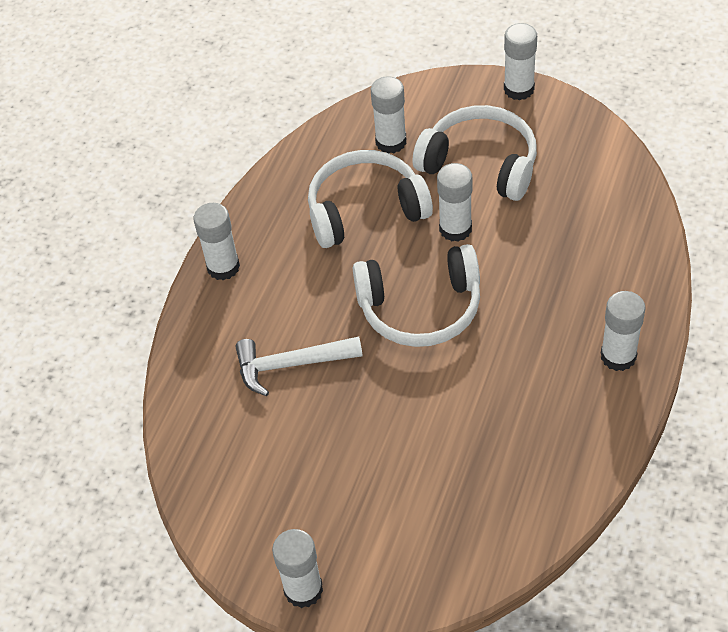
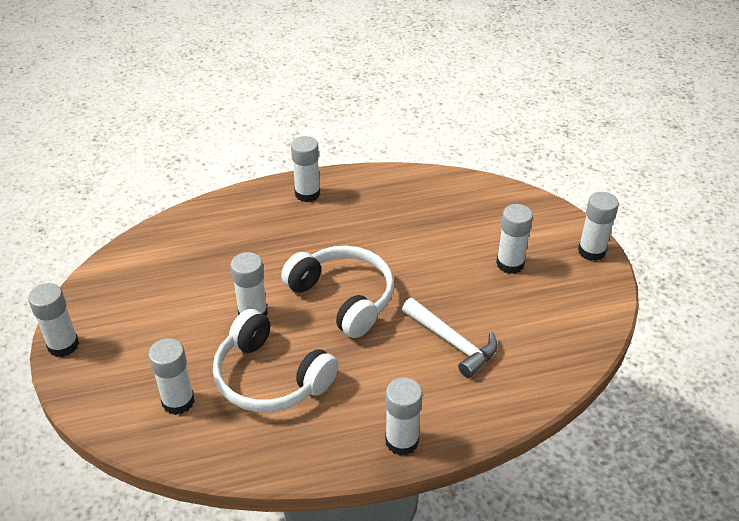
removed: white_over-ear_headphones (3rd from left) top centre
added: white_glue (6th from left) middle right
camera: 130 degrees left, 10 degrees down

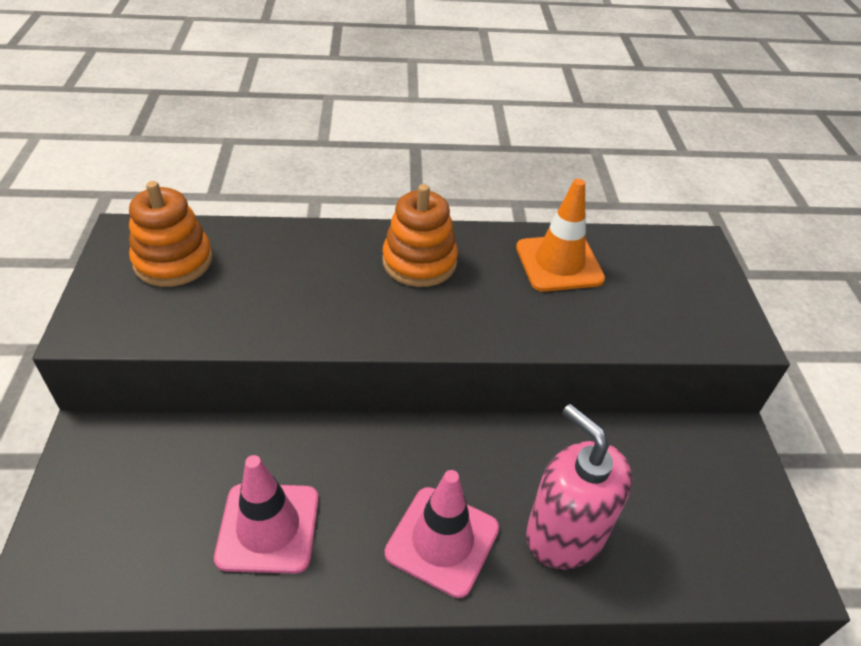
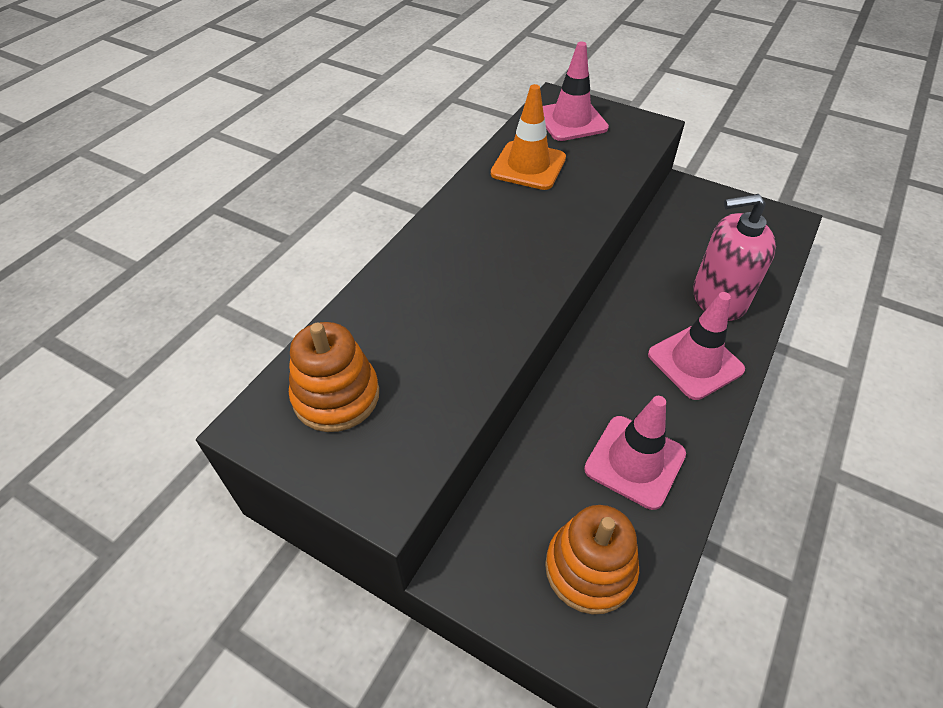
added: rose-pink_traffic_cone (1st from left) top centre
moved: orange_stacking_rings (2nd from left) centre to bottom centre
camera: 55 degrees left, 5 degrees up

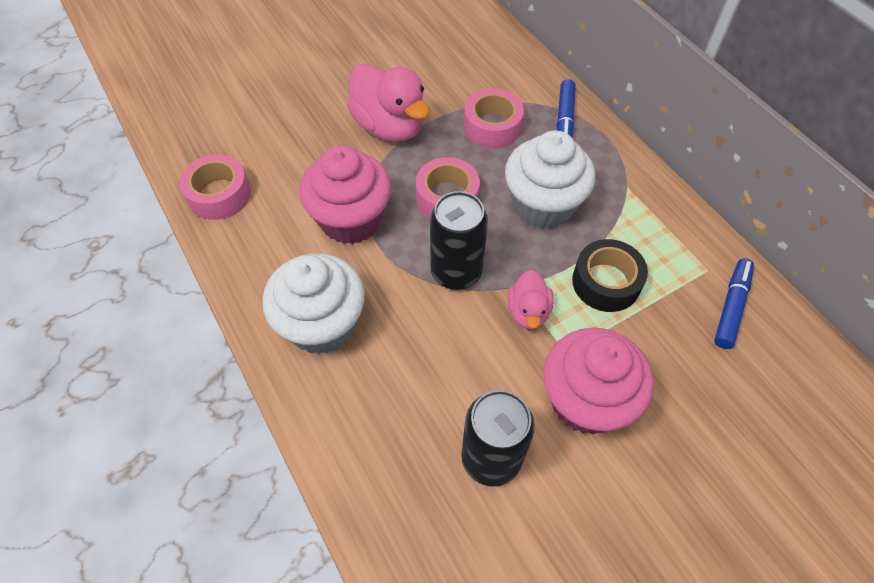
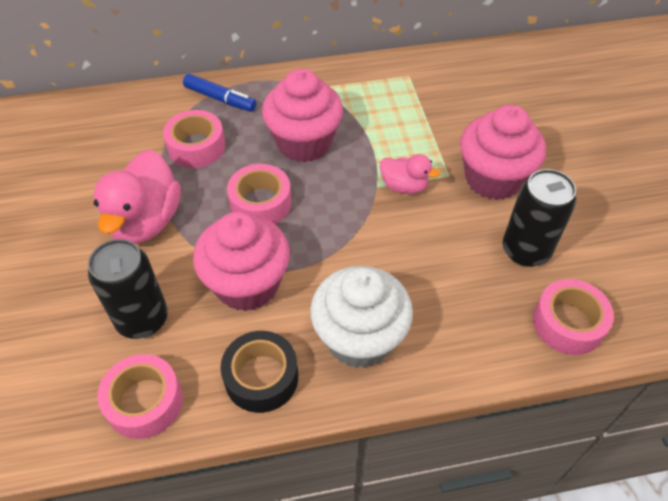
removed: cobalt_marker_pen (2nd from left) middle right
added: rose-pink_tape (4th from left) middle right
moved: ebony_can (1st from left) centre to middle left; ebony_tape middle right to bottom centre
recoloured: white_muffin (2nd from left) top centre to rose-pink_muffin (2nd from left) top centre
turned: rose-pink_rubber_duck (1st from left) top centre = middle left 120 degrees clockwise
camera: 70 degrees left, 5 degrees down

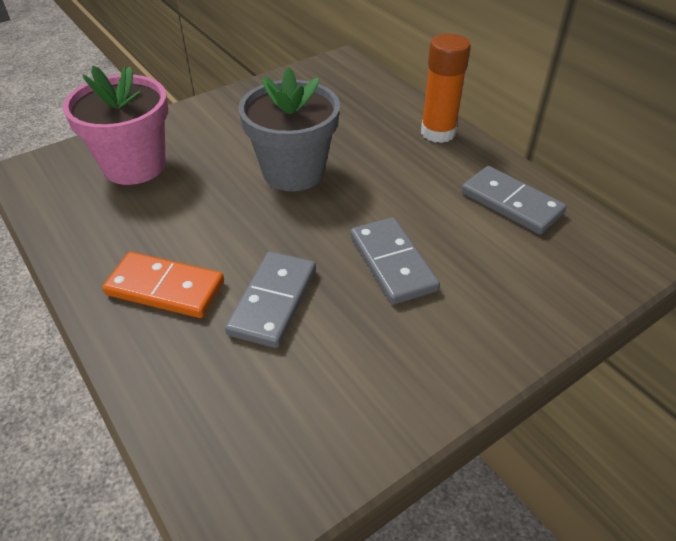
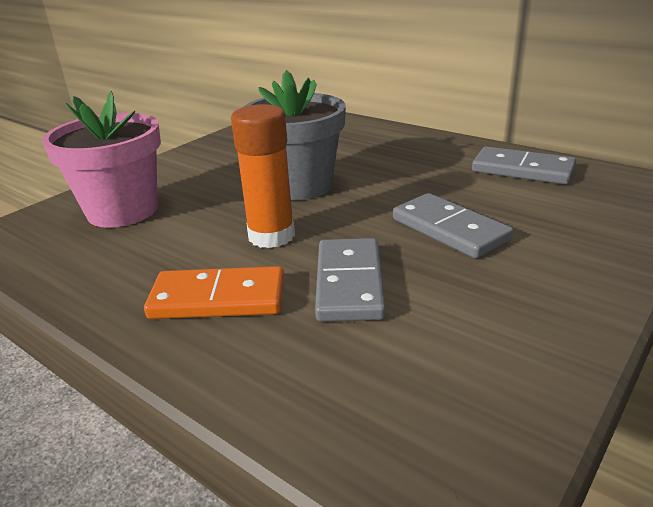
moved: orange_glue top centre to centre
camera: 15 degrees left, 15 degrees down

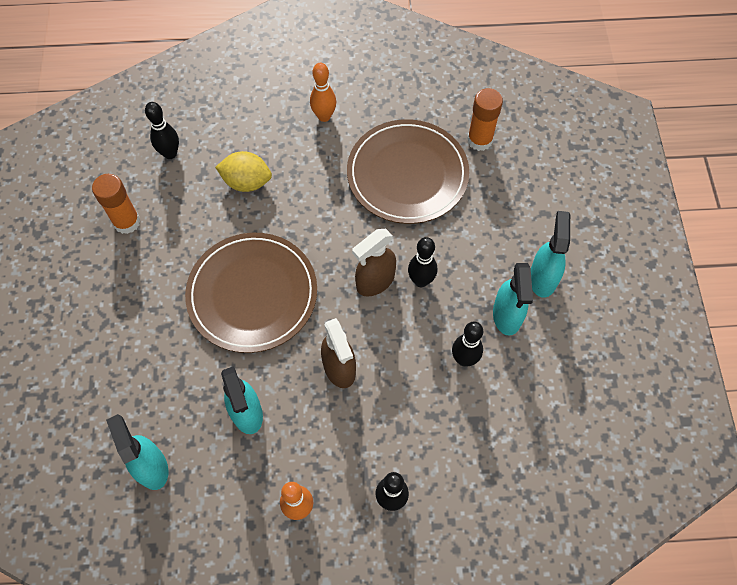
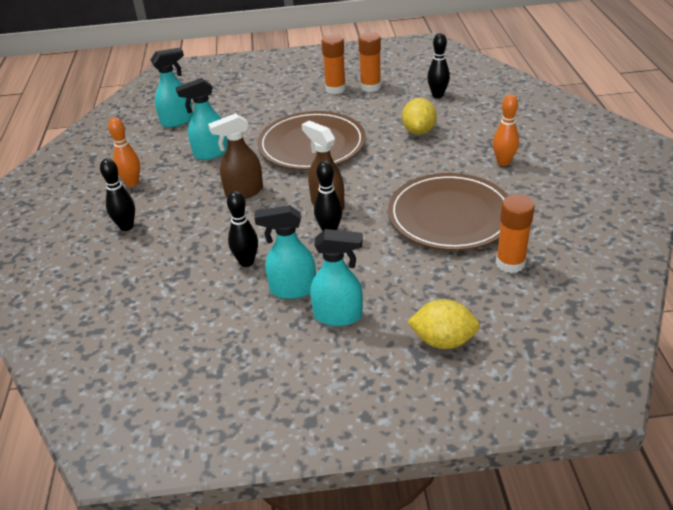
added: orange_glue (1st from left) top centre; golden_citrus_fruit (2nd from left) centre
camera: 90 degrees right, 25 degrees down

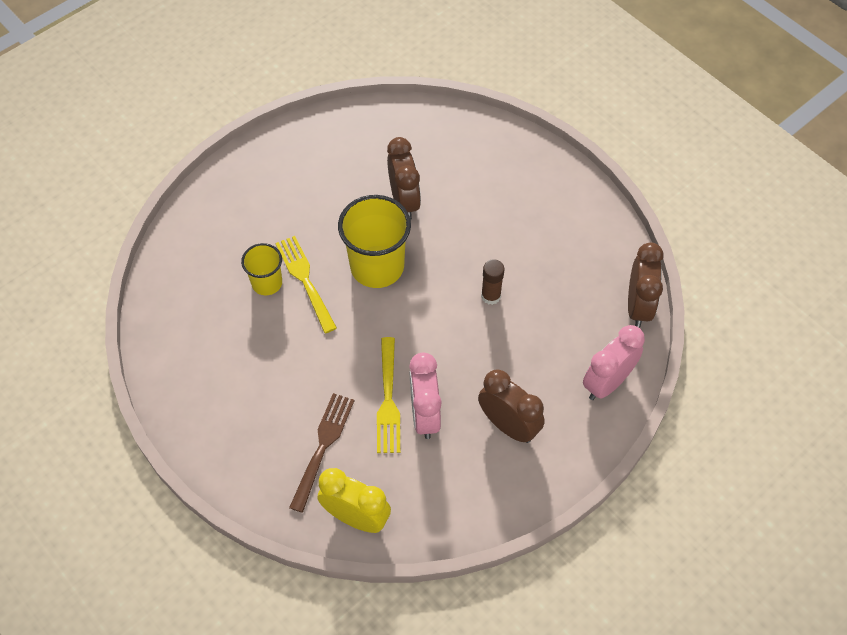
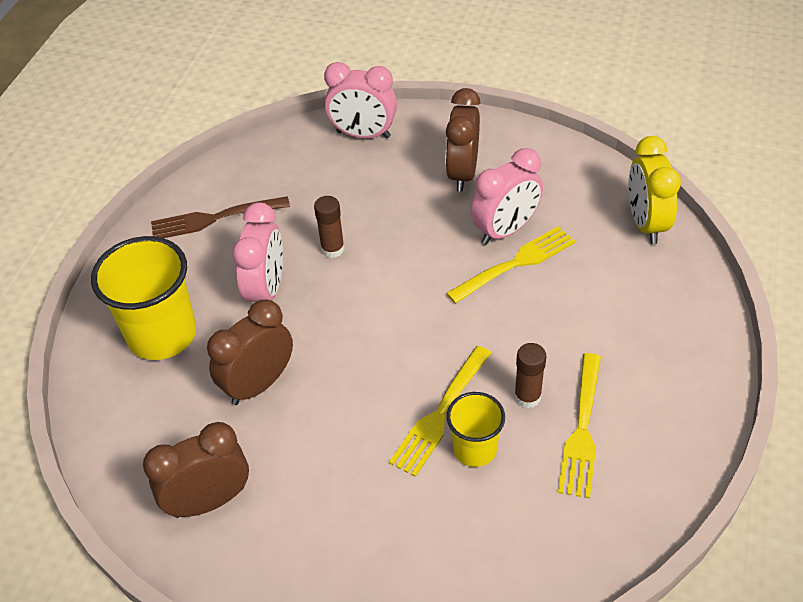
added: rose-pink_alarm_clock (1st from left) middle left; russet_glue (2nd from left) centre; golden_dinner_fork (3rd from left) bottom right
moved: golden_tumbler (2nd from left in the first image) centre to golden_tumbler (1st from left) middle left; russet_alarm_clock (3rd from left in the first image) middle right to russet_alarm_clock (1st from left) bottom left; russet_dinner_fork bottom centre to middle left
camera: 120 degrees left, 10 degrees down

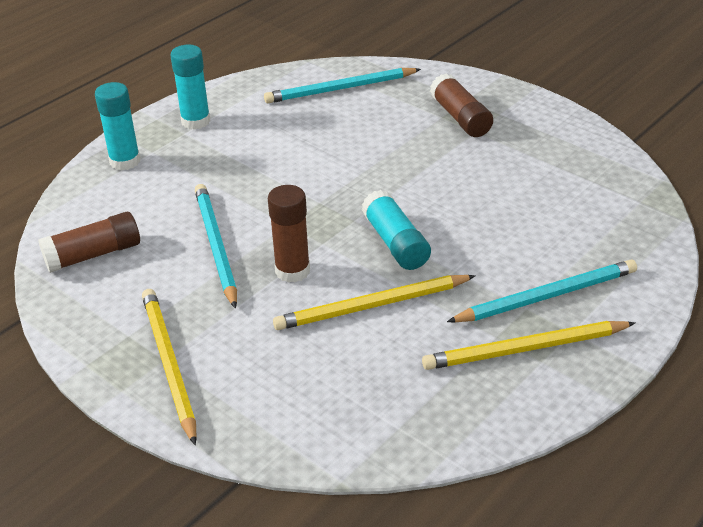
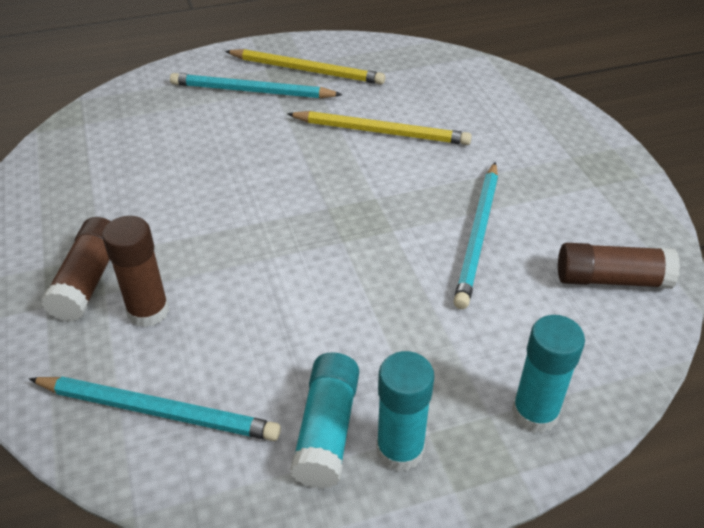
removed: golden_pencil (1st from left) bottom left
moved: russet_glue (2nd from left) centre to middle left; teal_glue (3rd from left in the first image) centre to teal_glue (1st from left) bottom centre
camera: 150 degrees left, 5 degrees up

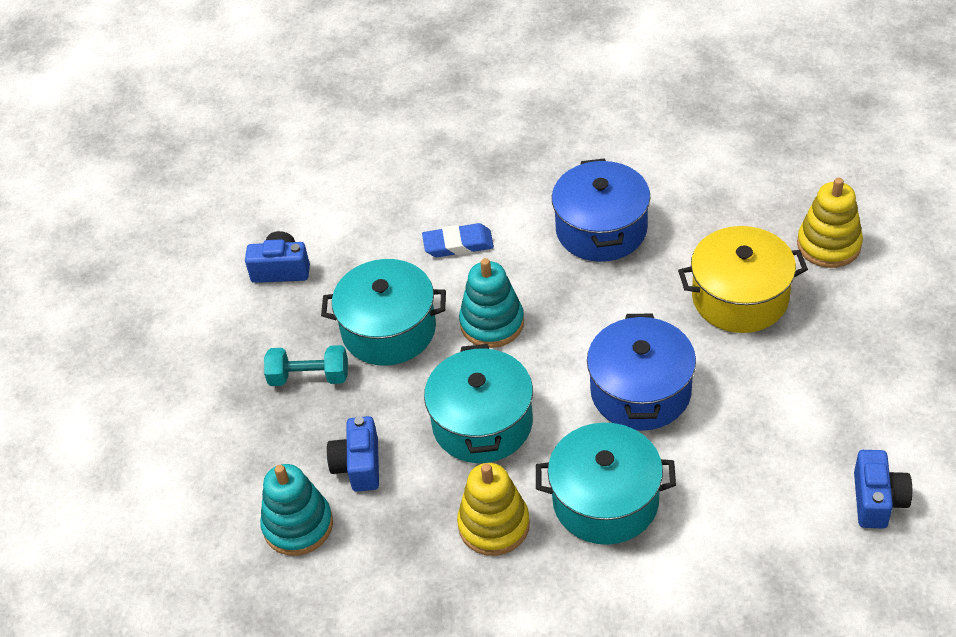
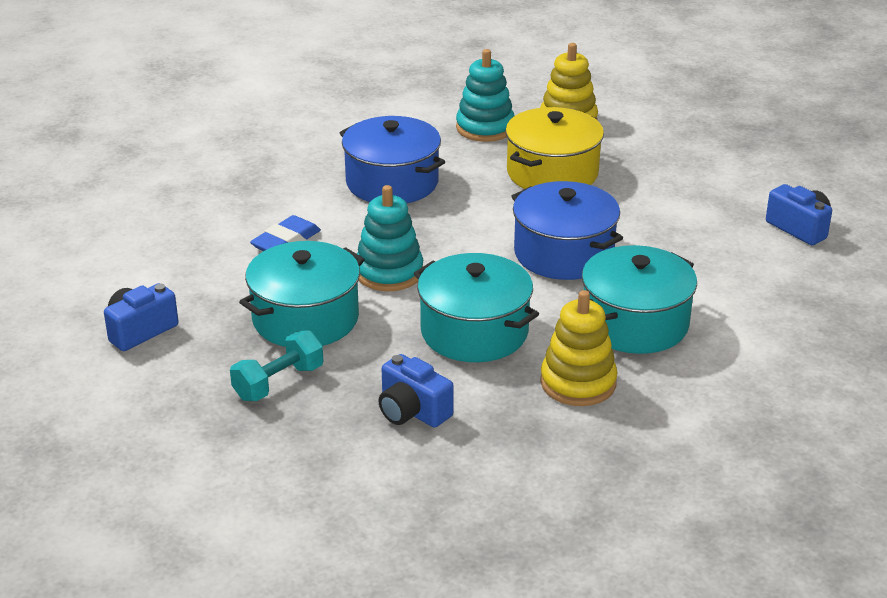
moved: teal_stacking_rings (1st from left in the first image) bottom left to teal_stacking_rings (2nd from left) top centre
camera: 50 degrees left, 15 degrees down

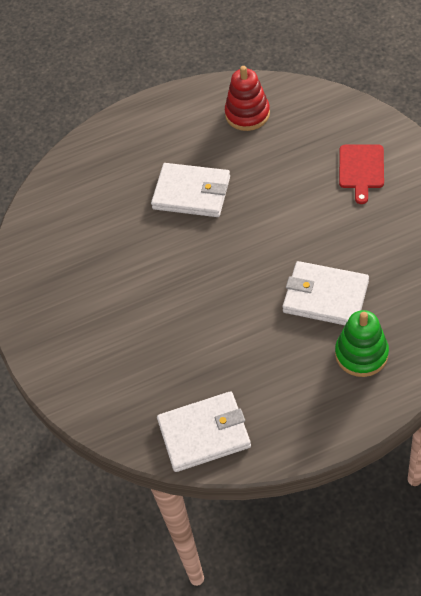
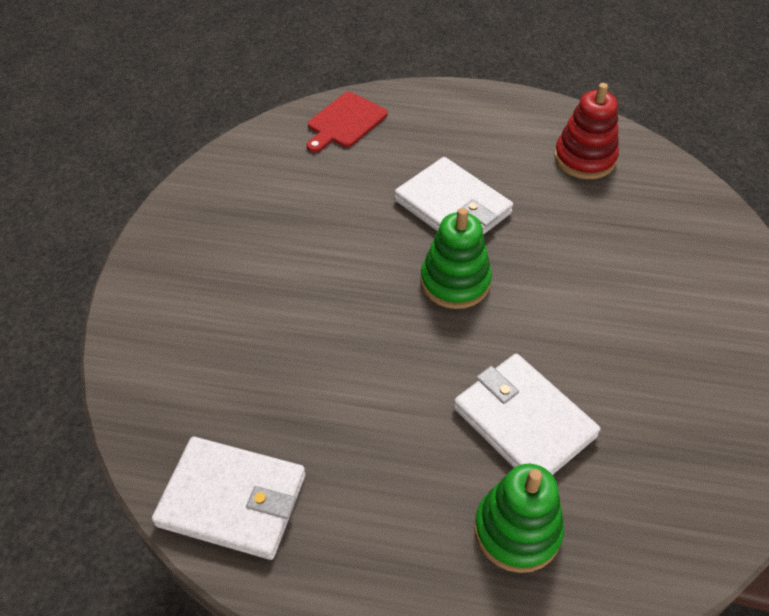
added: green_stacking_rings (1st from left) centre
moved: crimson_chopping_board top right to top centre
camera: 25 degrees right, 5 degrees down

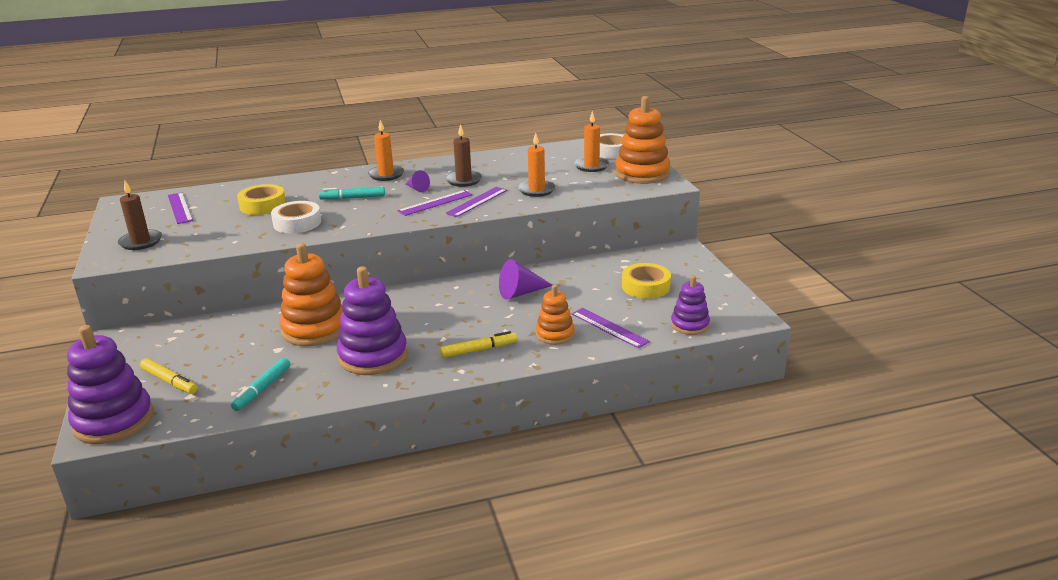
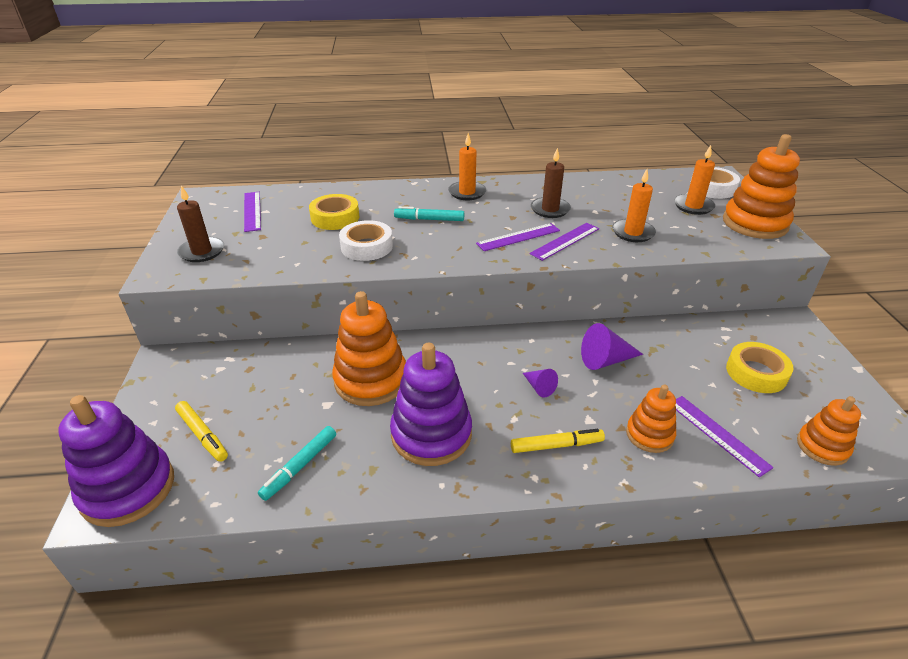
moved: royal_purple_solid_cone (1st from left) top centre to centre
recoloured: royal_purple_stacking_rings (3rd from left) centre to orange_stacking_rings (4th from left) middle right
camera: 10 degrees right, 10 degrees up

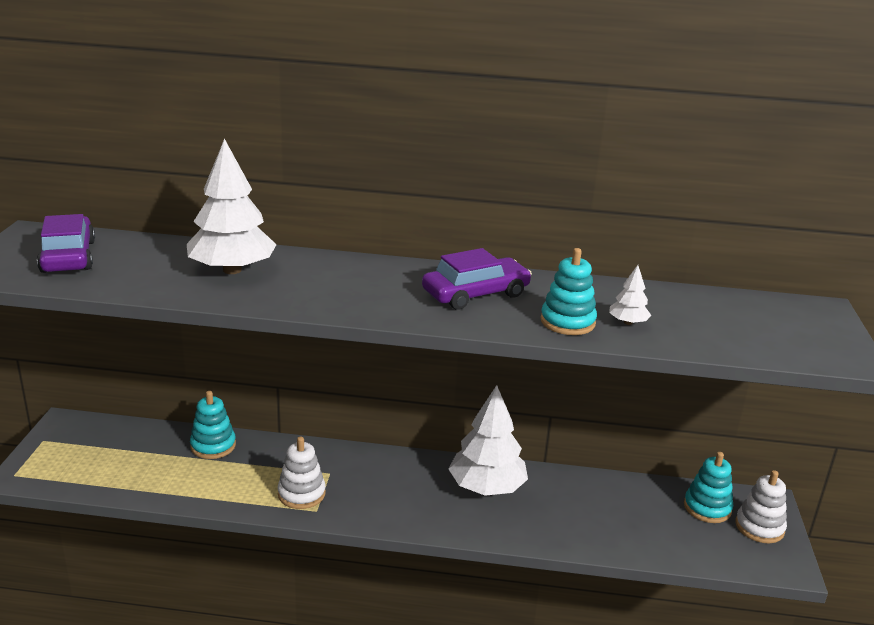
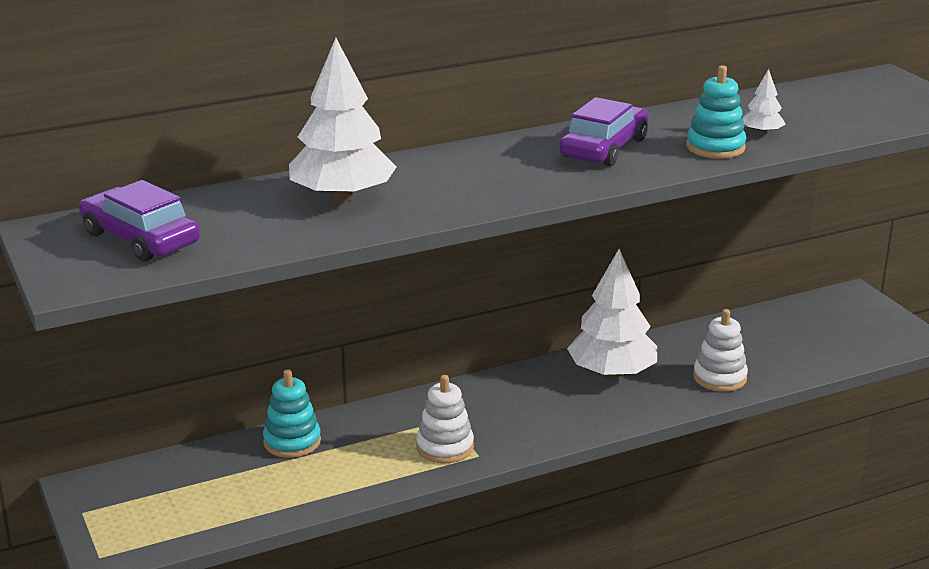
removed: teal_stacking_rings (3rd from left) bottom right
moved: white_stacking_rings (2nd from left) bottom right to middle right
camera: 30 degrees left, 0 degrees up

